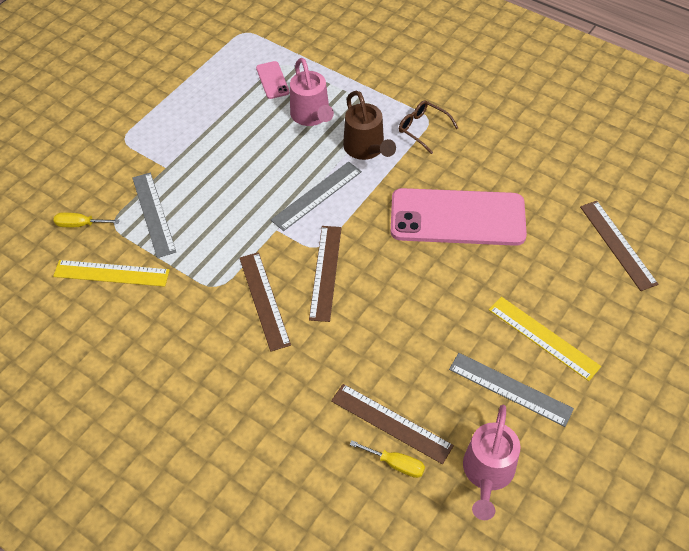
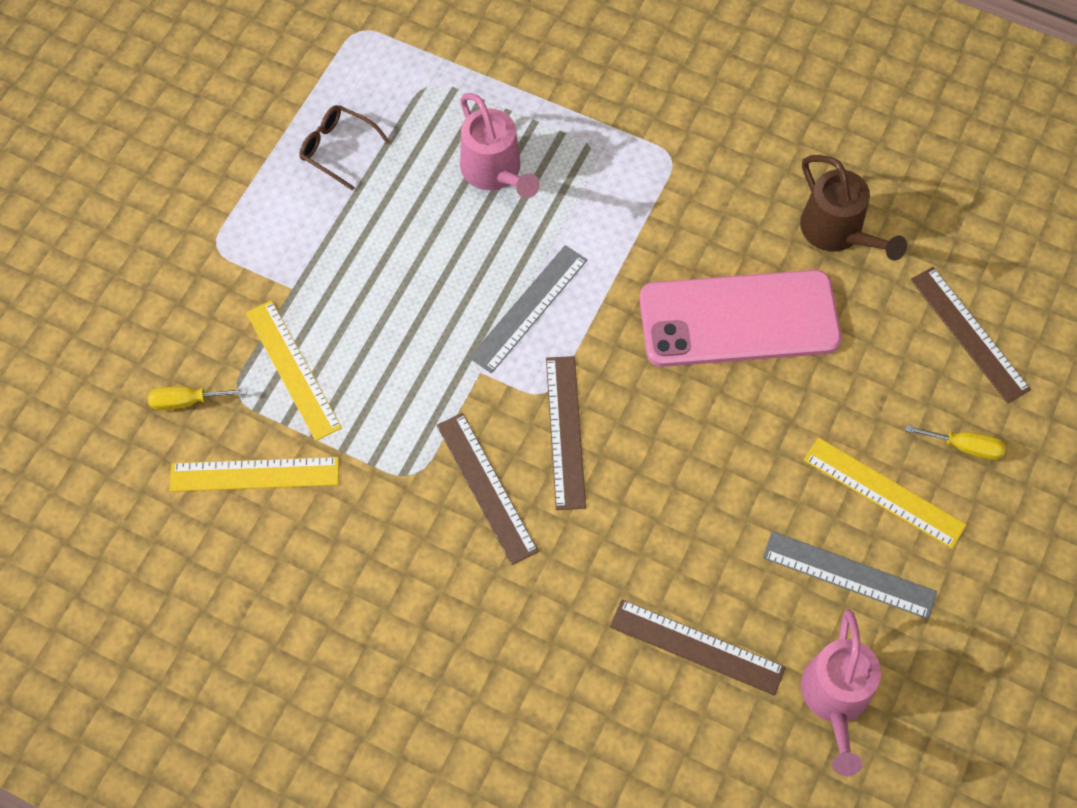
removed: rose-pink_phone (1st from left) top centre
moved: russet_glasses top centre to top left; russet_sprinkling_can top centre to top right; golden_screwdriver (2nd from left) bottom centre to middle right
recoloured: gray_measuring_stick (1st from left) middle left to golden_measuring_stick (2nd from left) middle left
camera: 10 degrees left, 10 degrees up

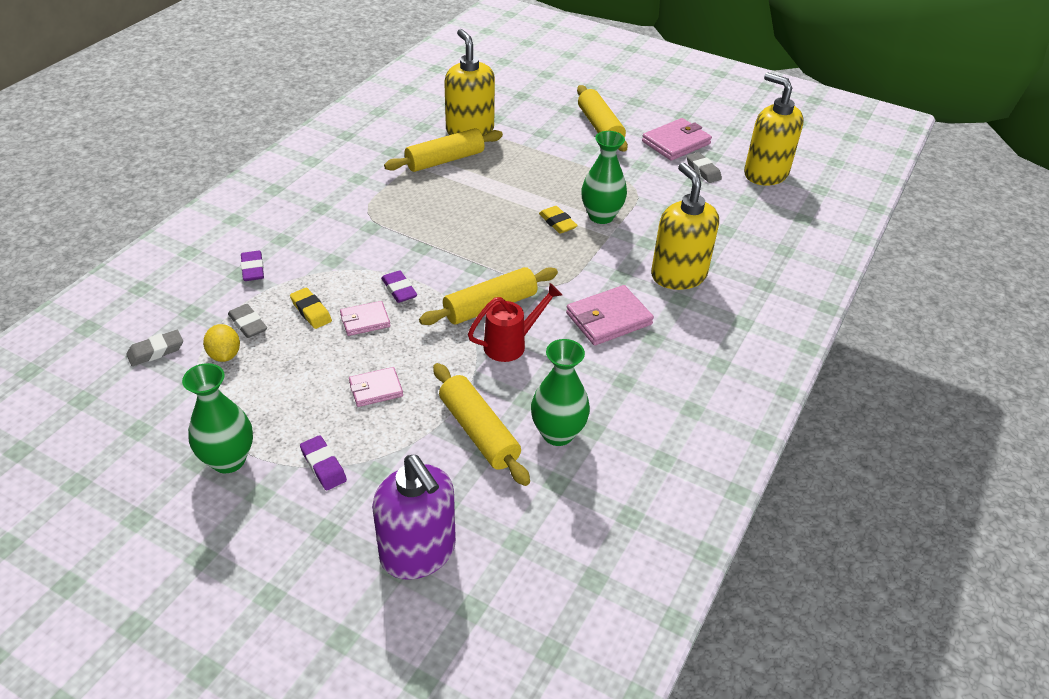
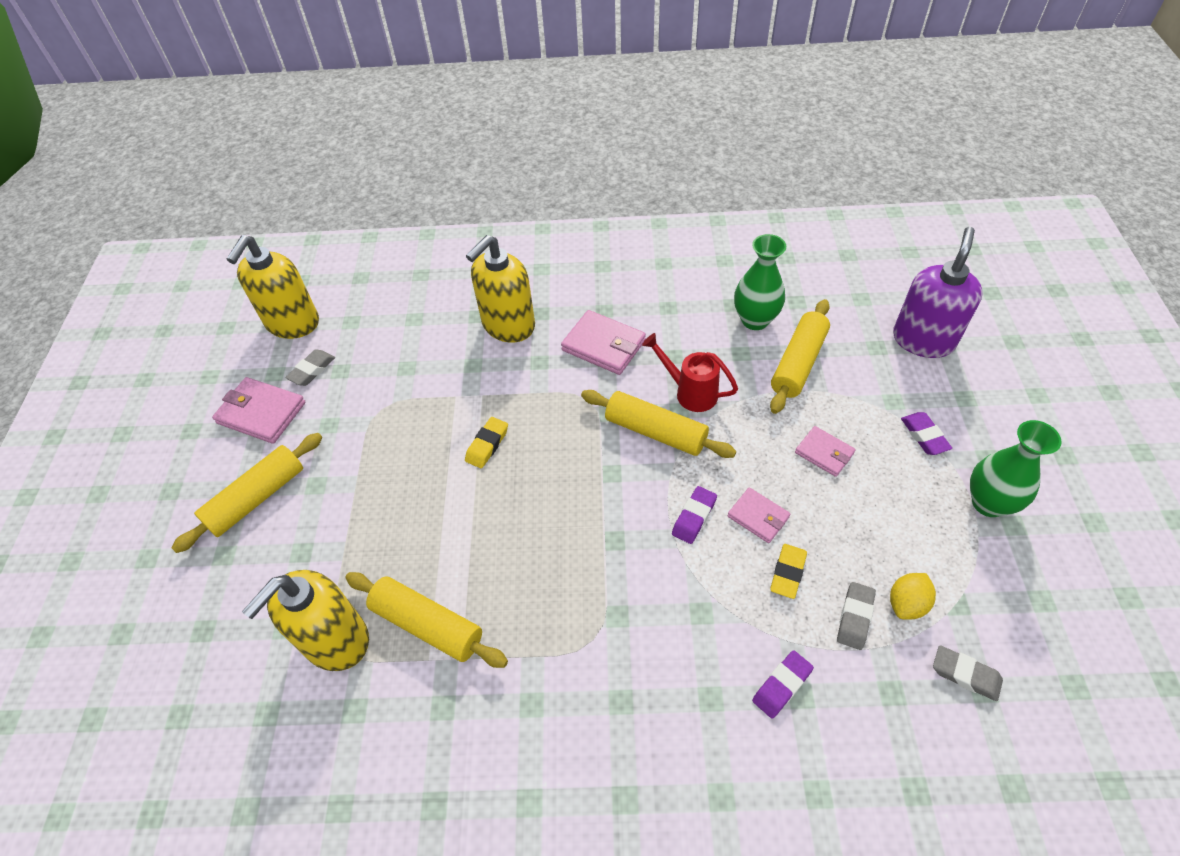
removed: green_vase (3rd from left) top centre
turned: royal_purple_gum_eraser (2nd from left in the first image) middle left = middle right 45 degrees counterclockwise
camera: 115 degrees left, 10 degrees up

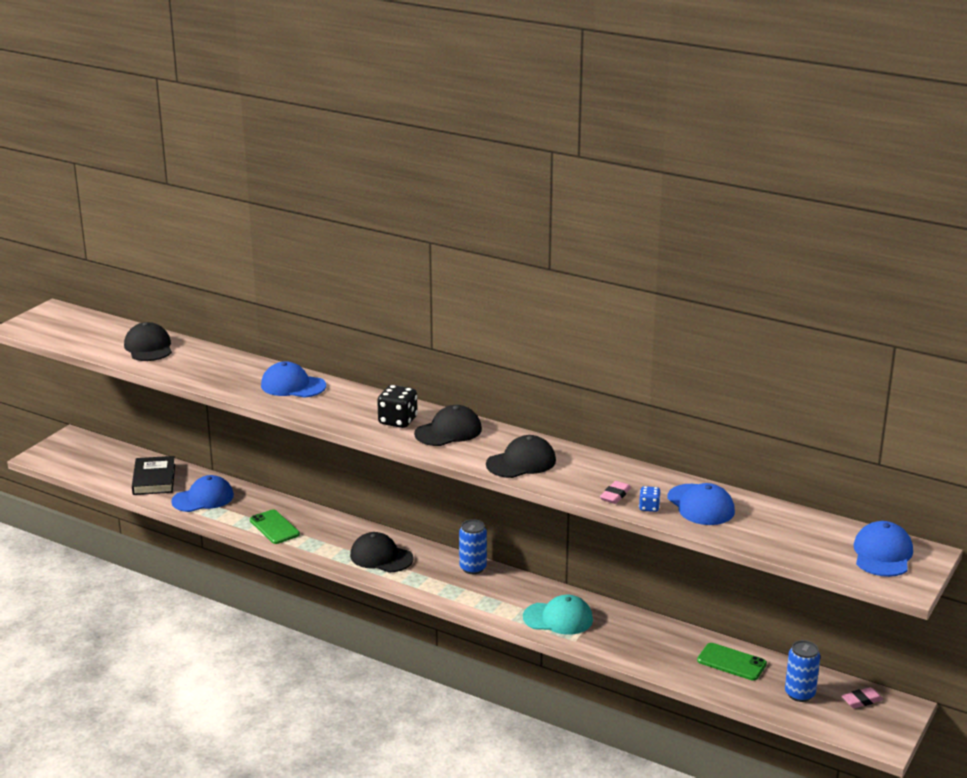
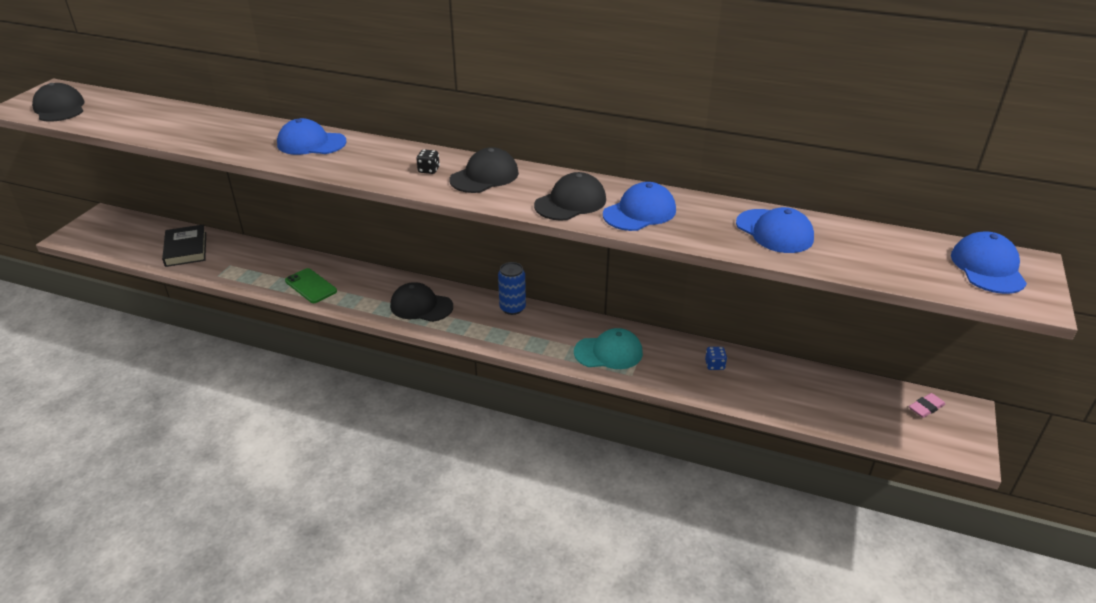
removed: rose-pink_gum_eraser (1st from left) centre; green_phone (2nd from left) bottom right; cobalt_can (2nd from left) bottom right
moved: ebony_peaked_cap (1st from left) middle left to top left; cobalt_peaked_cap (1st from left in the first image) middle left to cobalt_peaked_cap (2nd from left) centre; cobalt_die middle right to centre
resized: ebony_die centre = top centre x0.55
camera: 10 degrees left, 10 degrees up

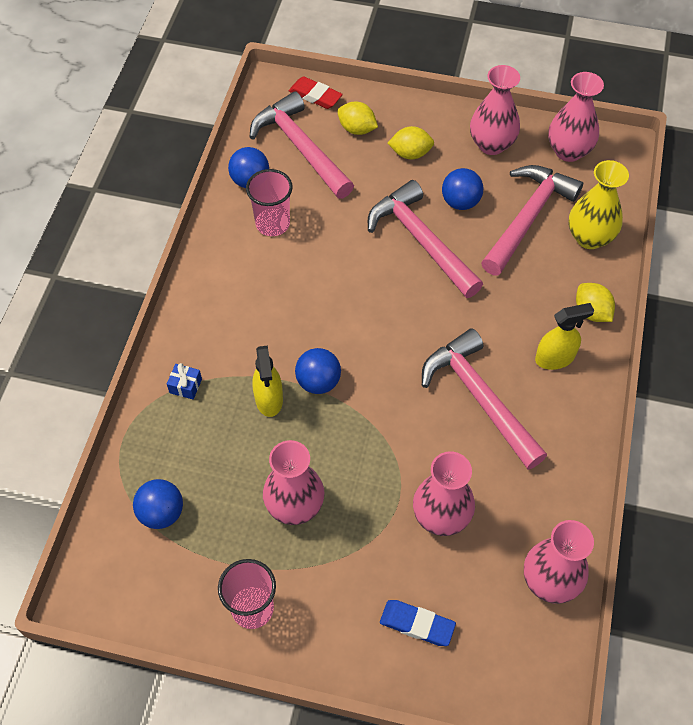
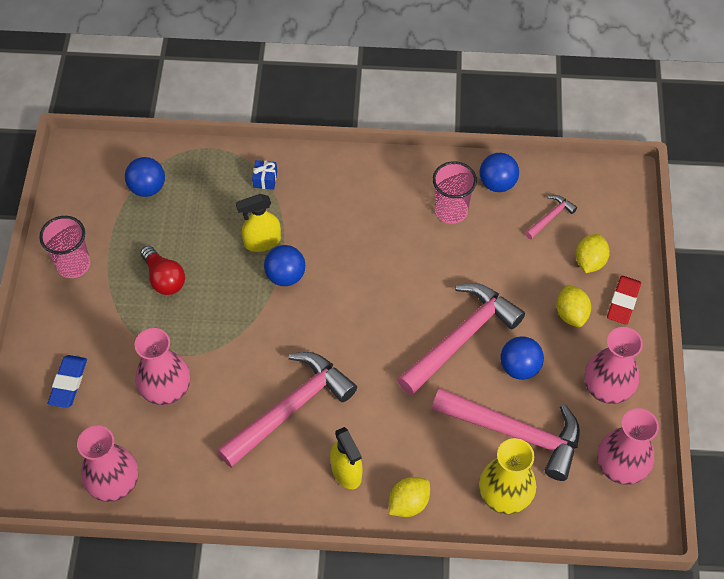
moved: crimson_gum_eraser top centre to middle right
replaced: rose-pink_vase (1st from left) centre to crimson_light_bulb middle left
resized: rose-pink_claw_hammer (1st from left in the first image) top centre = middle right x0.44
camera: 80 degrees right, 0 degrees up

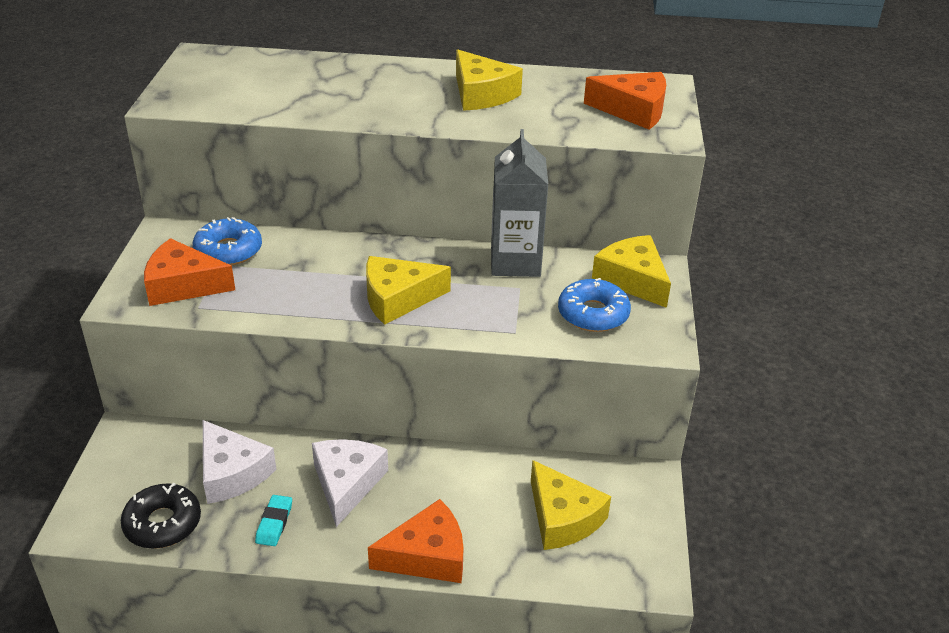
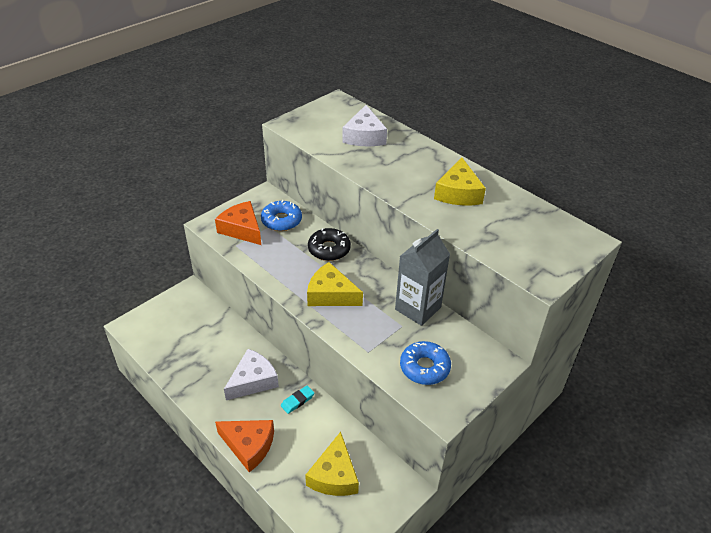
removed: orange_cheese (3rd from left) top centre; golden_cheese (4th from left) centre
moved: teal_gum_eraser bottom left to bottom centre; ebony_donut bottom left to centre; white_cheese (1st from left in the first image) bottom left to white_cheese (2nd from left) top centre
camera: 40 degrees right, 5 degrees up

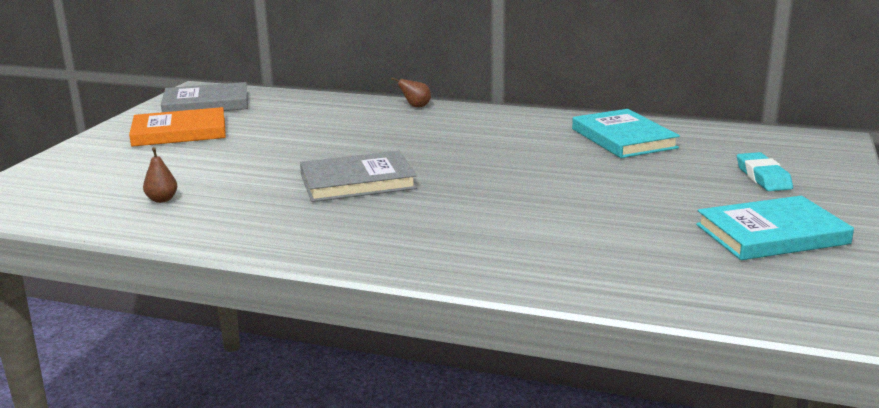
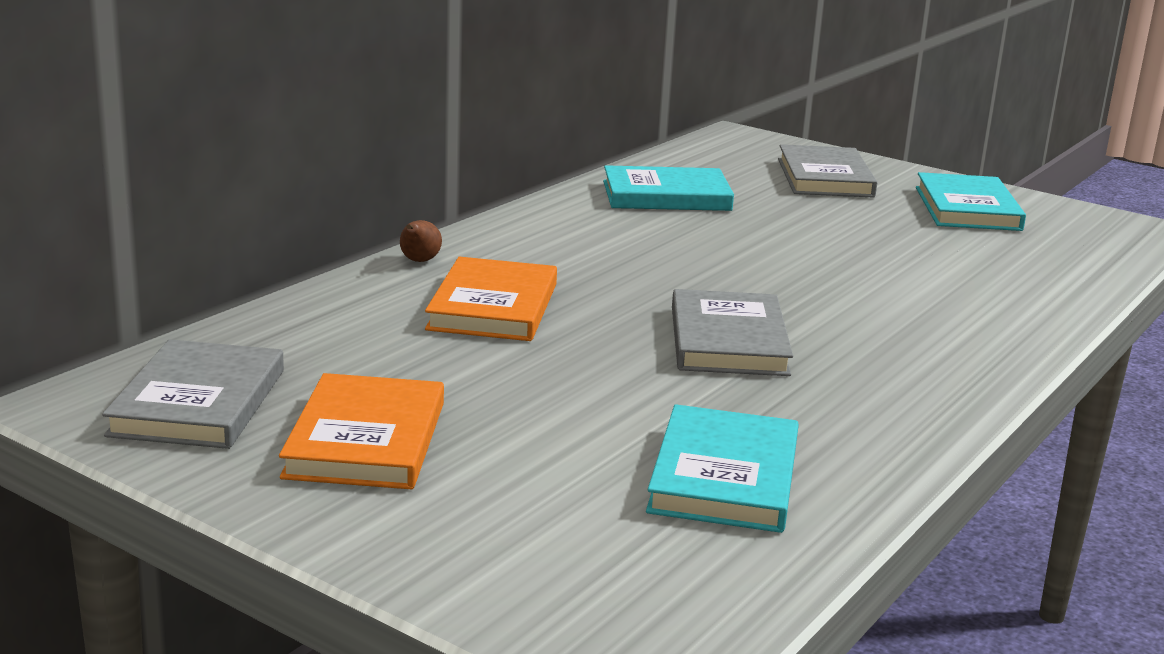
added: orange_book (2nd from left) centre
replaced: russet_toy_pear (1st from left) middle left to teal_book (2nd from left) bottom centre; teal_gum_eraser middle right to gray_book (3rd from left) top right
camera: 75 degrees left, 0 degrees up

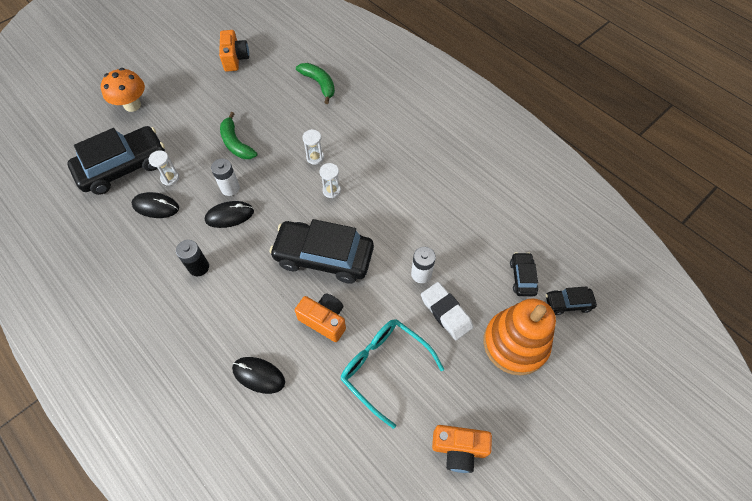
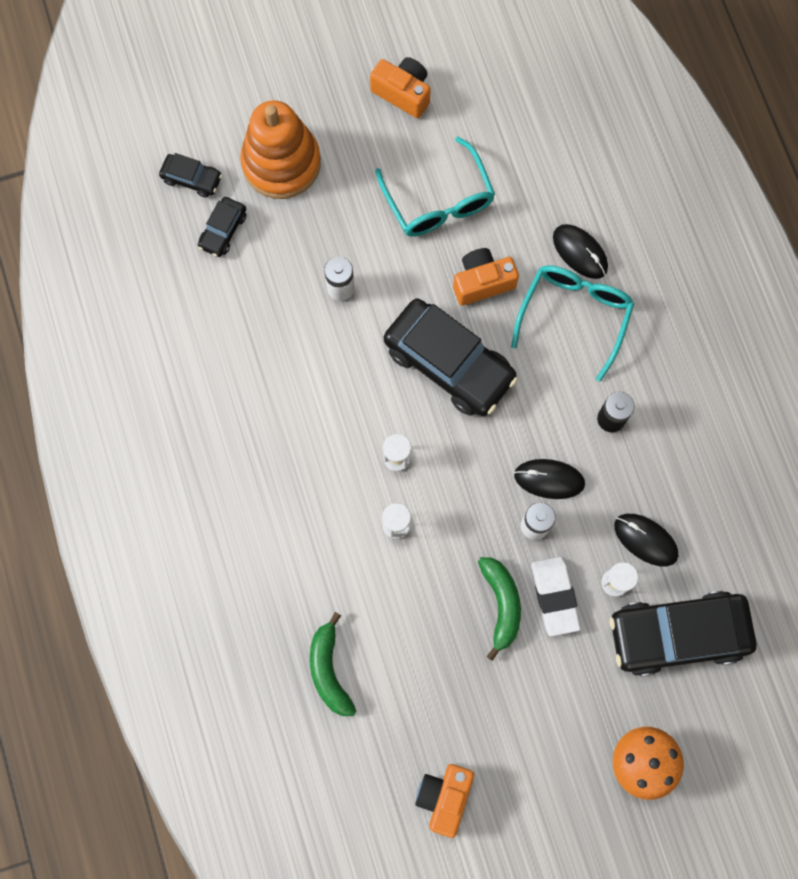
added: teal_glasses (2nd from left) middle right
moved: white_gum_eraser centre to bottom right
turned: orange_compact_camera (2nd from left in the first image) centre = top centre 105 degrees clockwise
camera: 155 degrees left, 15 degrees up

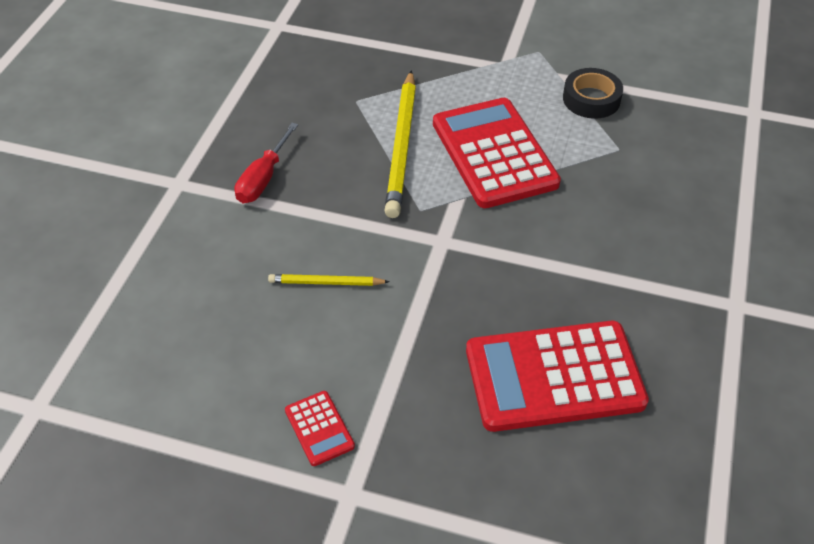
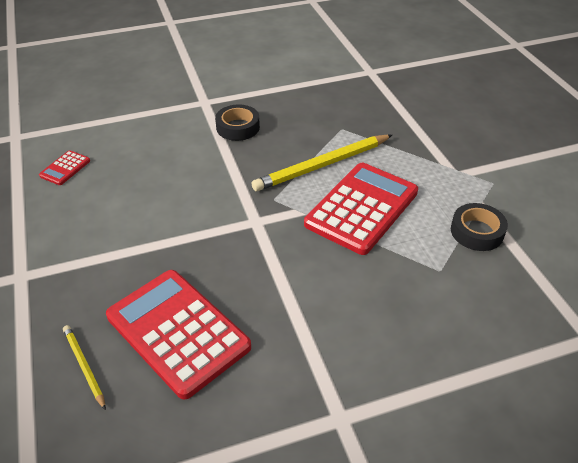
moved: crimson_adding_machine (1st from left) bottom centre to middle left; golden_pencil (1st from left) centre to bottom left
replaced: crimson_screwdriver top left to ebony_tape (1st from left) top centre
camera: 55 degrees right, 5 degrees down

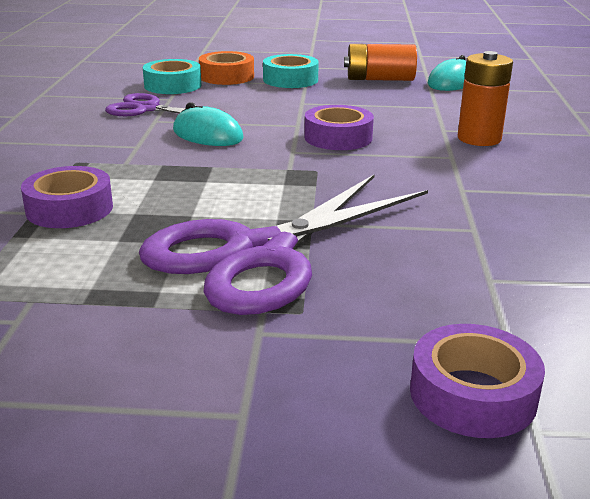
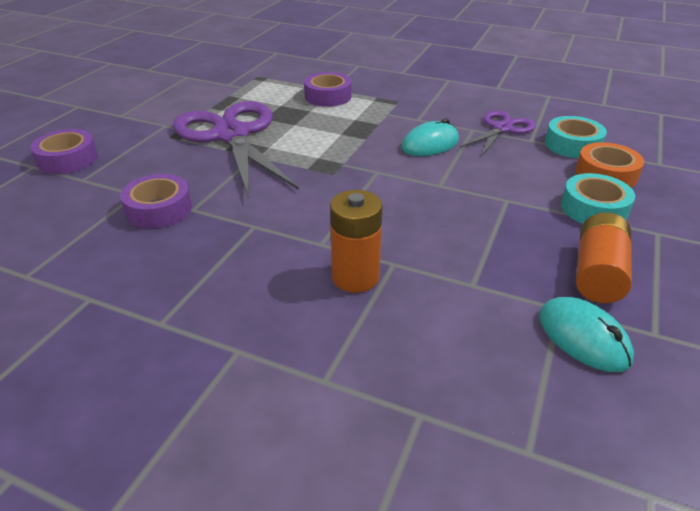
moved: royal_purple_tape (2nd from left) top centre to middle left
camera: 110 degrees right, 10 degrees up

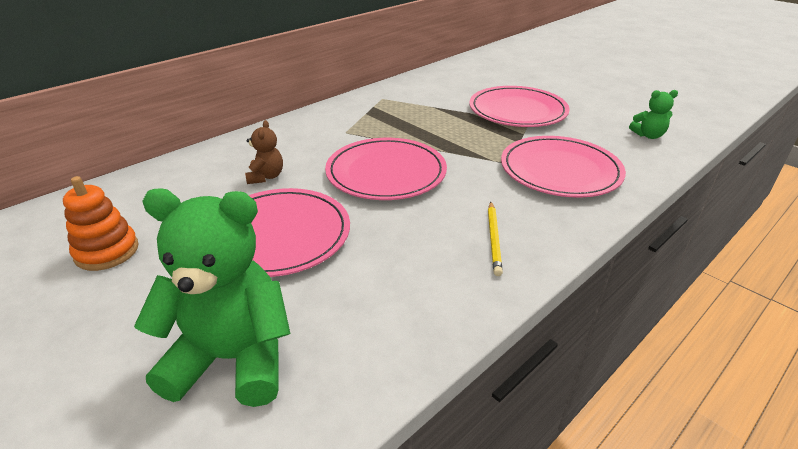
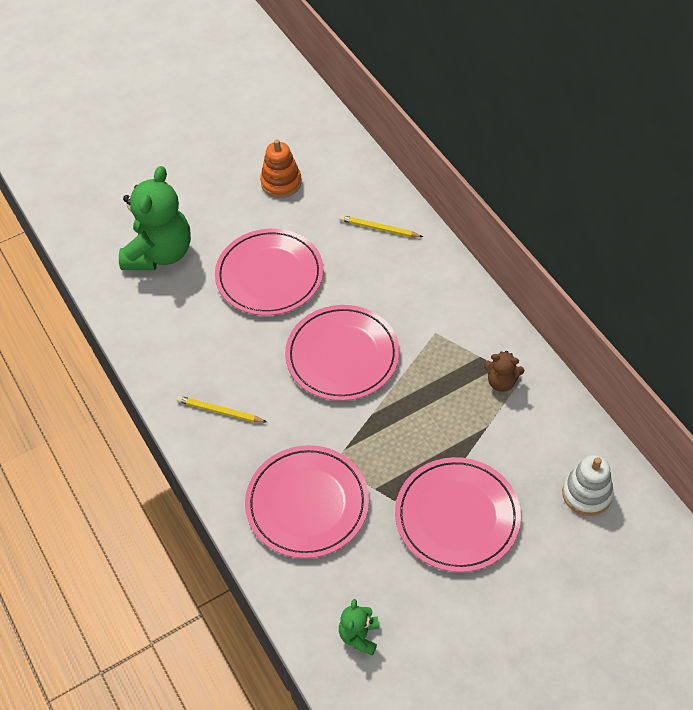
added: golden_pencil (2nd from left) top centre; white_stacking_rings bottom right
moved: russet_teddy_bear middle left to middle right
camera: 105 degrees right, 20 degrees up

